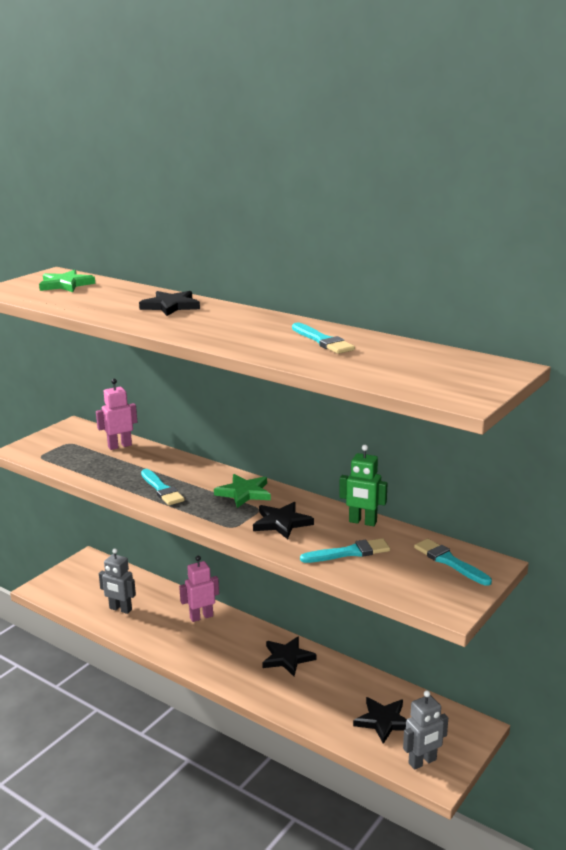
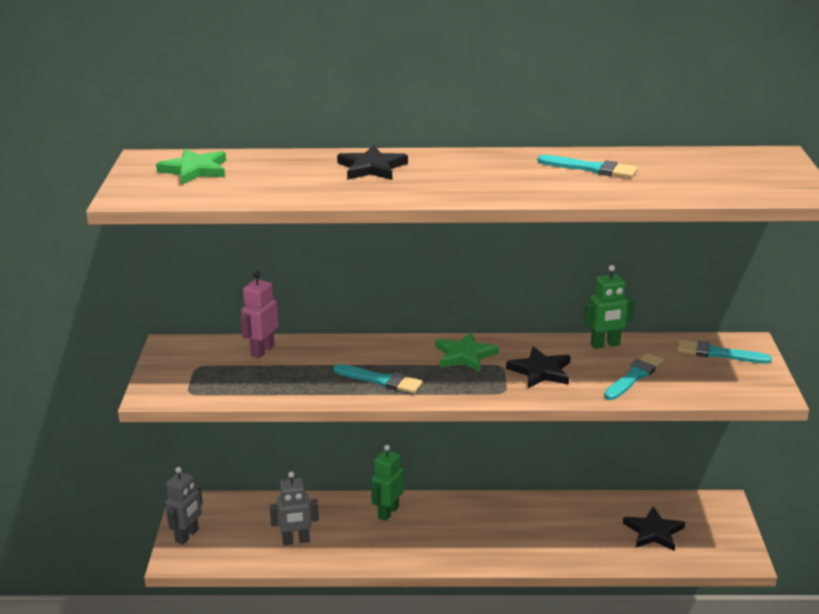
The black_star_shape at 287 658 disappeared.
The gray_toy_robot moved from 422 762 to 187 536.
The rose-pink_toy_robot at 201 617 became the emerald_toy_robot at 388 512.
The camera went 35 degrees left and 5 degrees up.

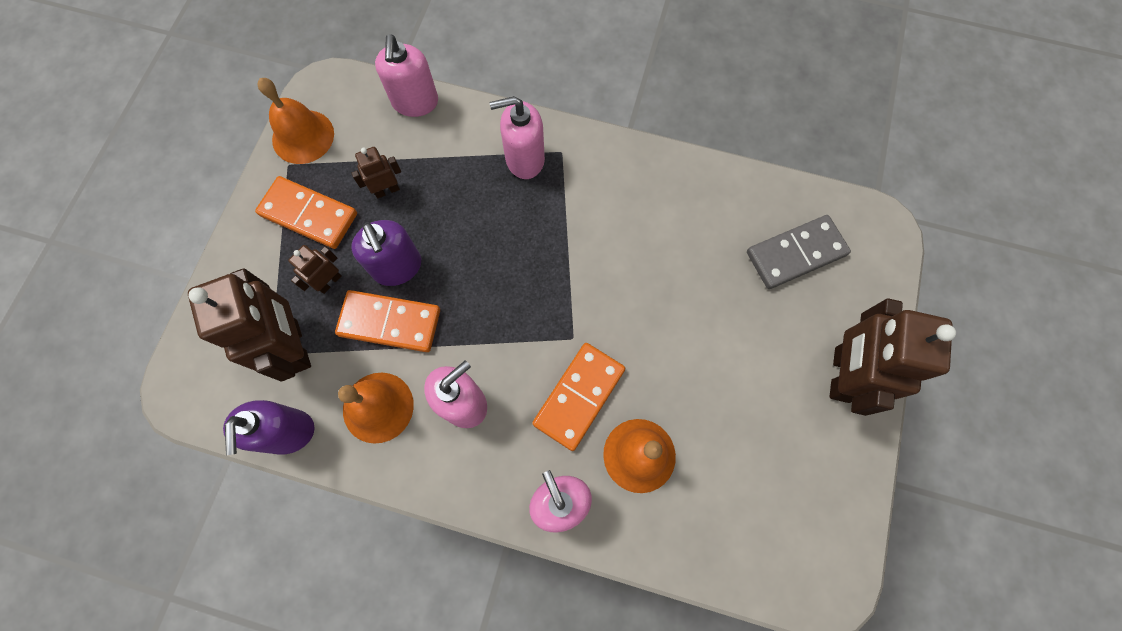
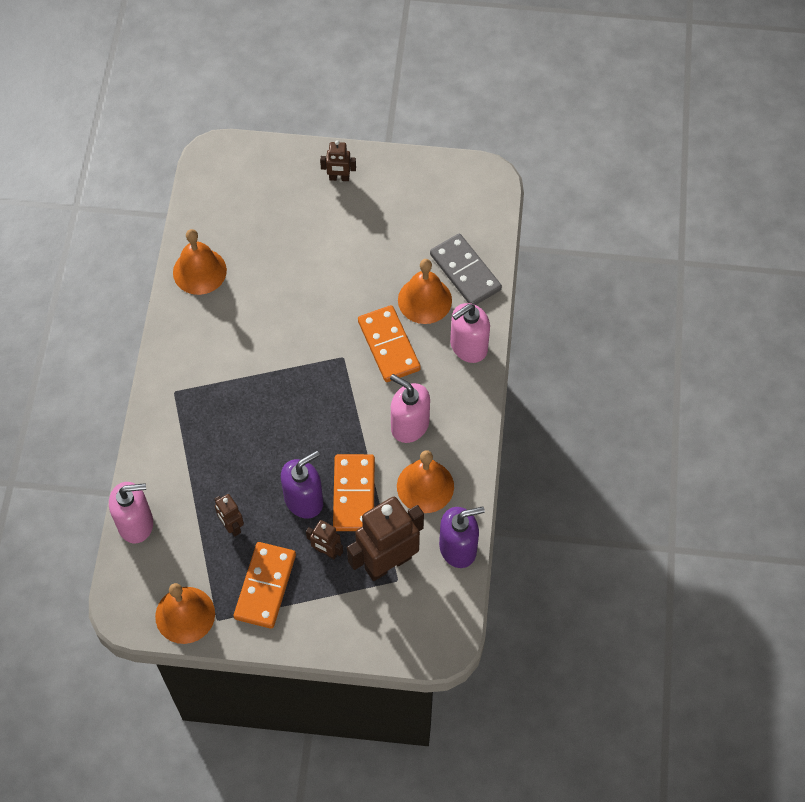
The rose-pink_soap_dispenser at 524 159 disappeared.
The bright_orange_school_bell at 199 271 appeared.
The gray_domino_tile moved from 796 254 to 465 272.
The bright_orange_domino_tile at 579 396 turned 45 degrees clockwise.
The russet_toy_robot at 840 374 changed to 0.48 times the size.
The camera went 100 degrees left and 10 degrees down.

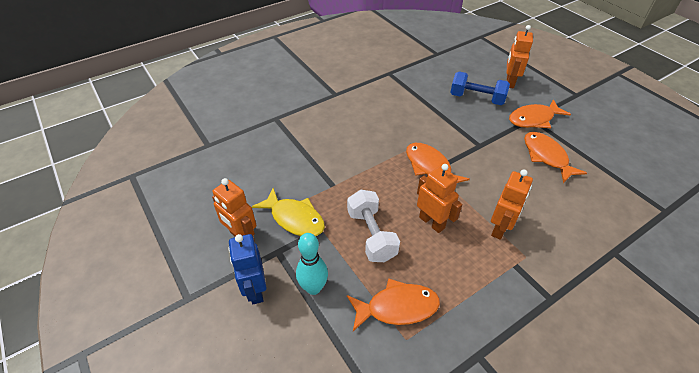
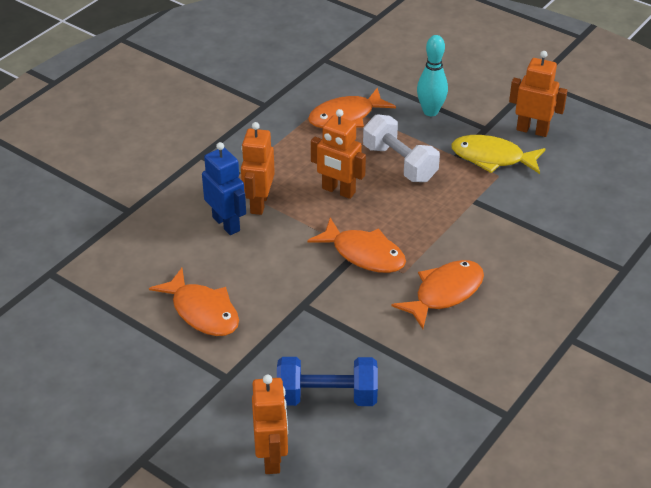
The royal_blue_toy_robot moved from 255 290 to 226 224.
The bright_orange_fish moved from 533 119 to 444 293.
The camera went 160 degrees right and 5 degrees down.

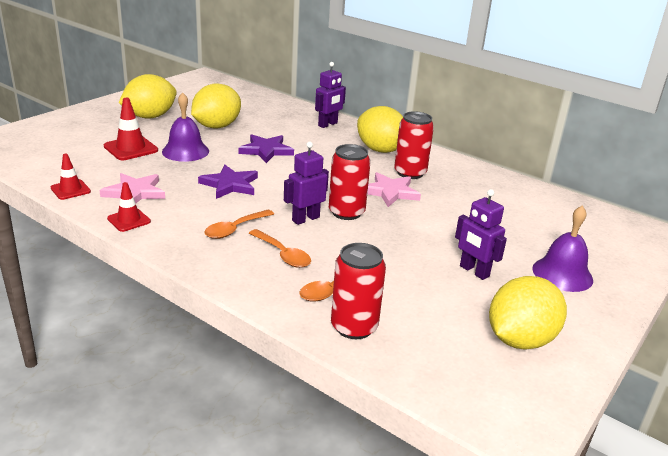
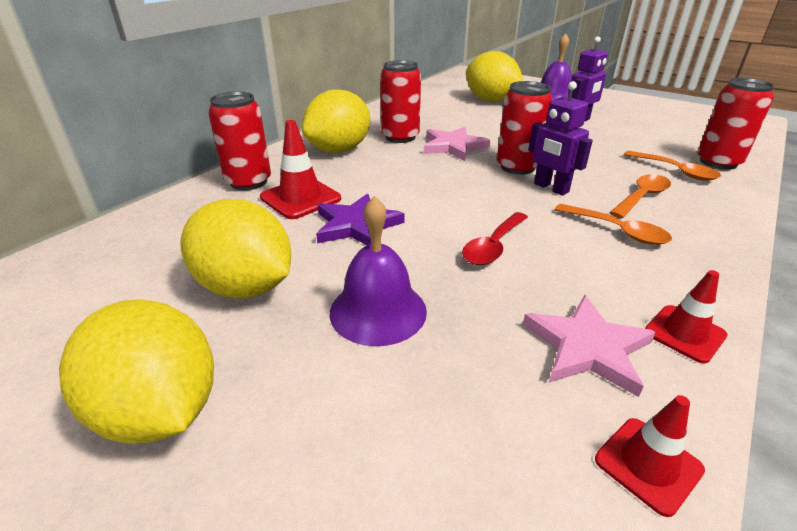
The crimson_traffic_cone moved from 131 148 to 300 198.
The golden_citrus_fruit moved from 520 339 to 490 100.
The purple_star_shape at 230 185 was replaced by the crimson_teaspoon at 493 246.
The purple_toy_robot at 328 124 was replaced by the crimson_can at 248 182.
The camera went 90 degrees left and 5 degrees up.

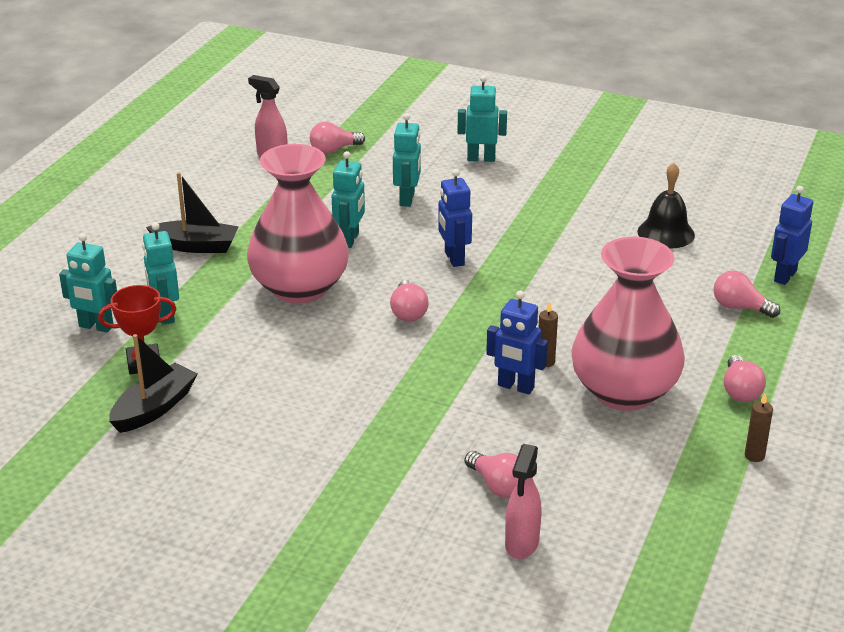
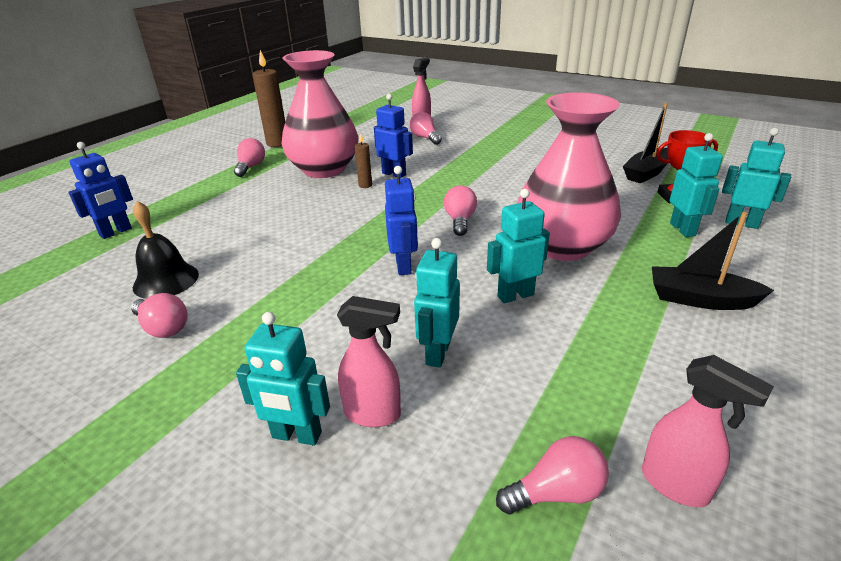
The rose-pink_spray_cleaner at 373 414 appeared.
The rose-pink_bulb moved from 740 307 to 163 328.
The aqua_toy_robot at 350 240 turned 45 degrees clockwise.
The russet_candle at 754 456 changed to 1.95 times the size.
The camera went 170 degrees left and 0 degrees up.

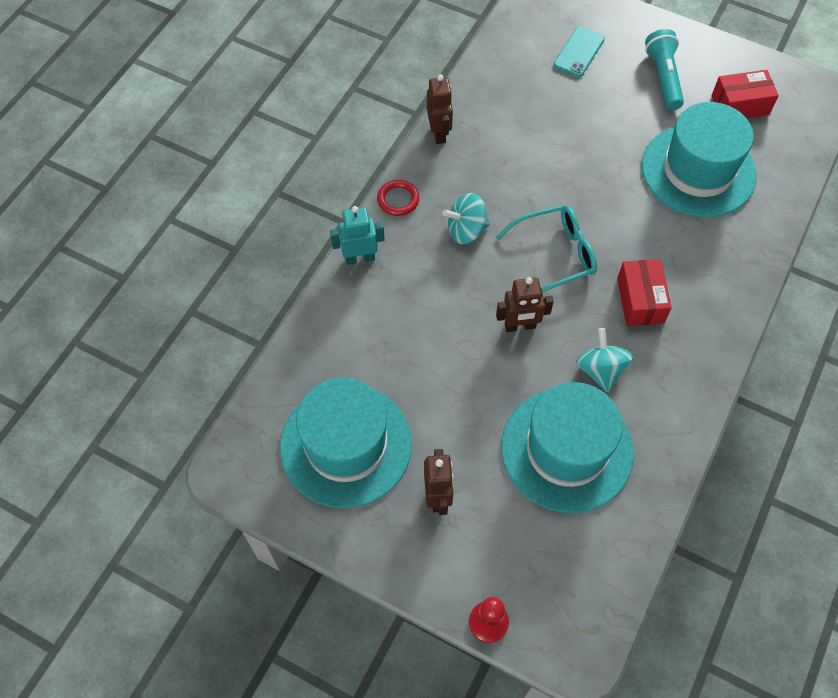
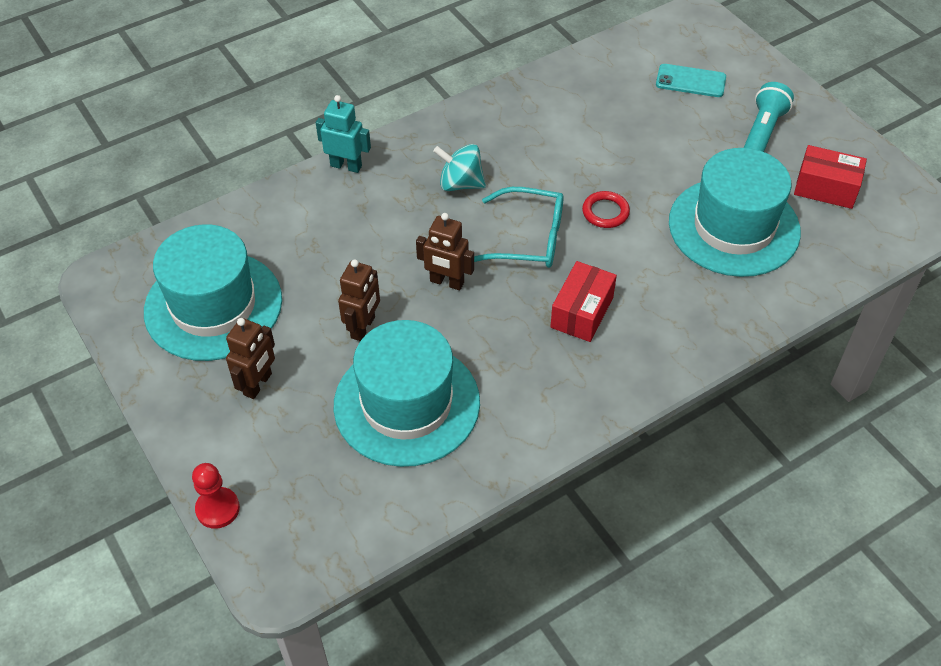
The aqua_whirligig at 600 370 disappeared.
The crimson_hoop moved from 398 200 to 605 212.
The russet_toy_robot moved from 439 133 to 363 327.
The aqua_phone at 579 52 turned 45 degrees clockwise.
The camera went 30 degrees right and 10 degrees down.

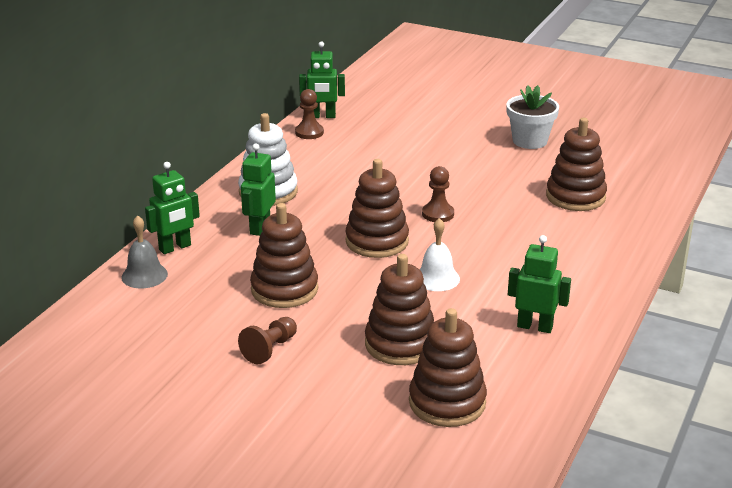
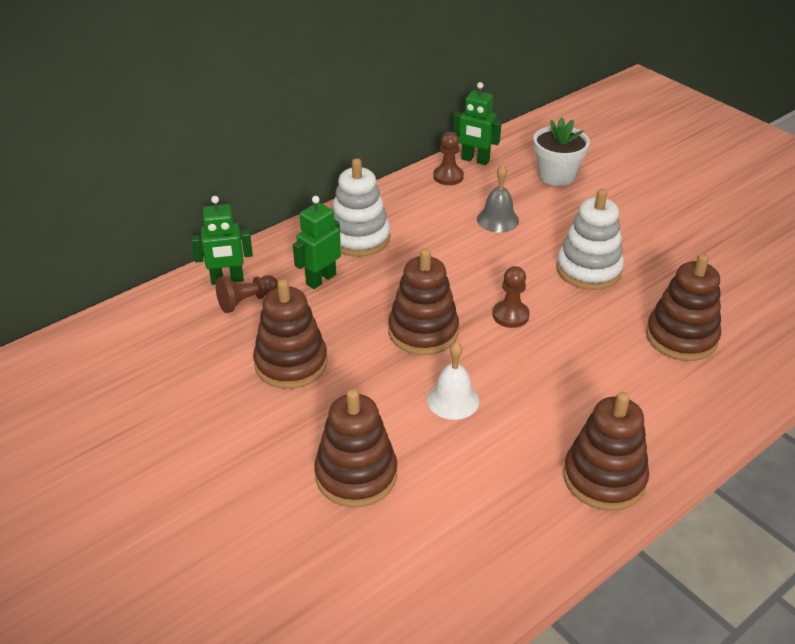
The emerald_toy_robot at 535 326 disappeared.
The pure_white_ring_stacker at 588 270 appeared.
The gray_school_bell moved from 144 275 to 497 220.
The russet_game_pawn moved from 270 349 to 247 301.
The russet_ring_stacker moved from 447 402 to 604 478.
The pure_white_potted_plant moved from 529 141 to 556 175.
The camera went 25 degrees right and 10 degrees up.

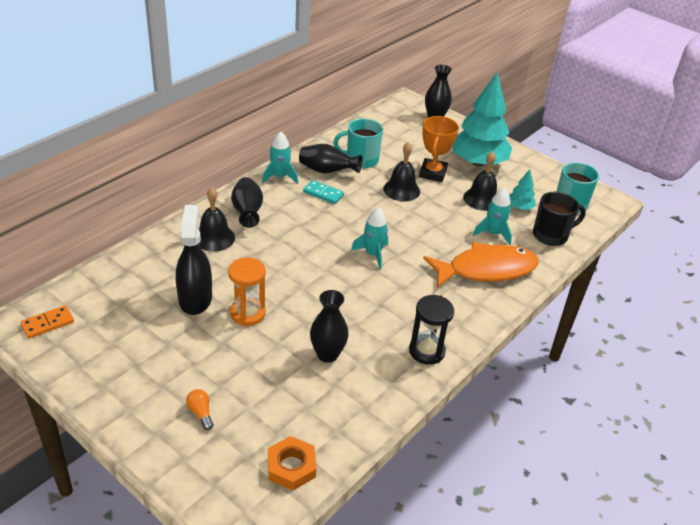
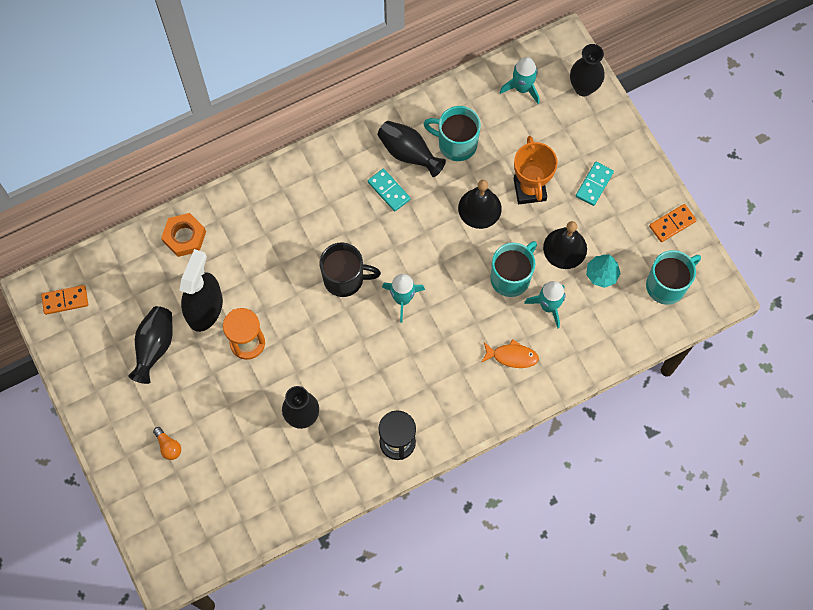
The black_school_bell at 214 238 disappeared.
The aqua_mug at 511 277 appeared.
The bright_orange_domino_tile at 672 224 appeared.
The black_flower_vase moved from 247 212 to 155 347.
The aqua_spaceship moved from 280 177 to 522 88.
The bright_orange_hex_nut moved from 291 467 to 184 237.
The black_mug moved from 551 235 to 345 279.
The aqua_toy_tree at 478 162 was replaced by the aqua_domino_tile at 594 184.
The bright_orange_bulb at 201 413 turned 150 degrees clockwise.
The bright_orange_award_cup at 432 173 turned 45 degrees counterclockwise.
The bright_orange_fish at 486 269 changed to 0.45 times the size.
The camera went 25 degrees right and 30 degrees up.

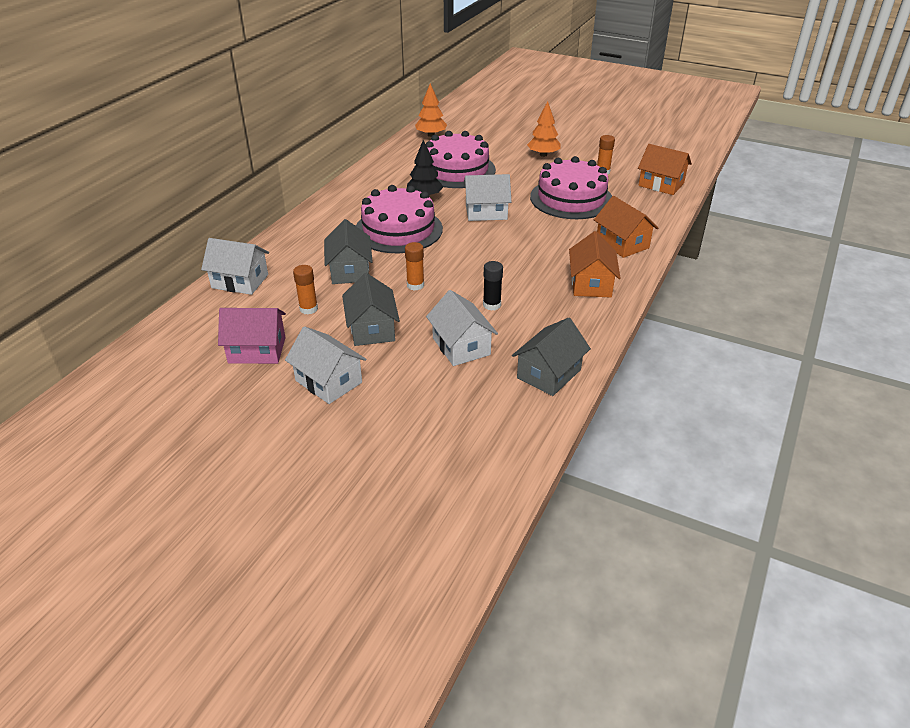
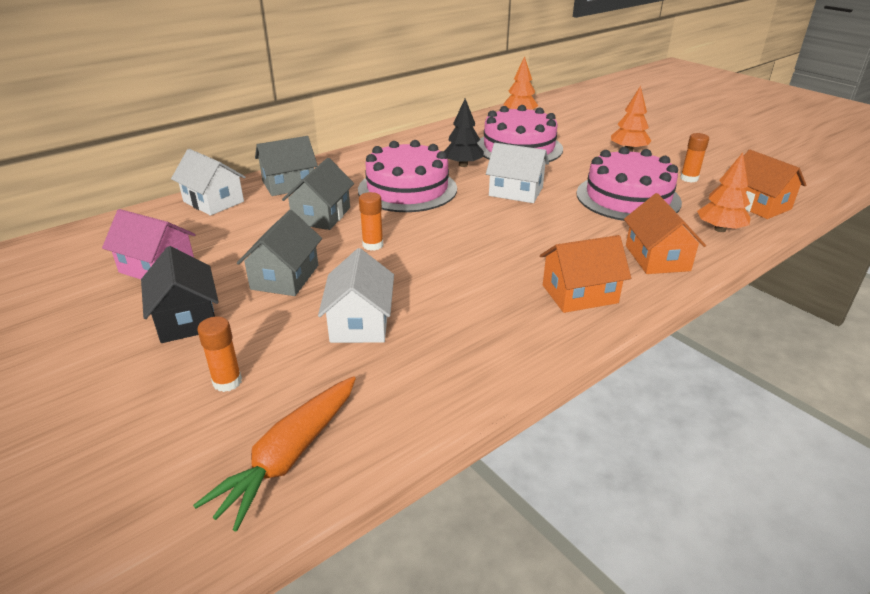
The black_glue_stick at 492 305 disappeared.
The bright_orange_toy_carrot at 289 457 appeared.
The bright_orange_toy_tree at 720 229 appeared.
The bright_orange_glue_stick moved from 308 309 to 227 382.
The gray_cottage moved from 549 374 to 289 184.
The pure_white_cottage at 328 381 became the black_cottage at 186 319.
The bright_orange_cottage at 591 284 turned 45 degrees clockwise.
The camera went 25 degrees right and 5 degrees down.

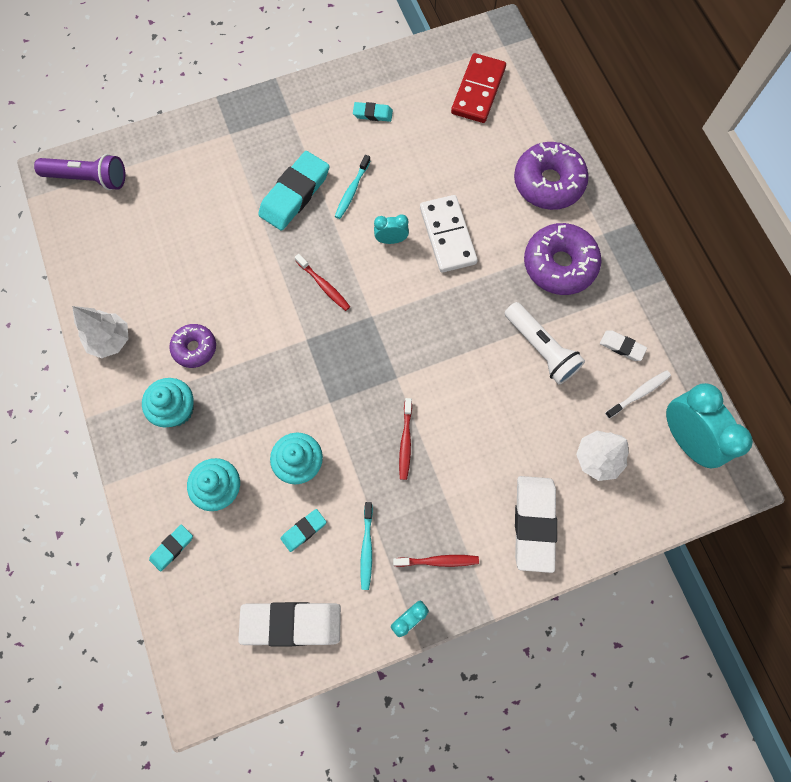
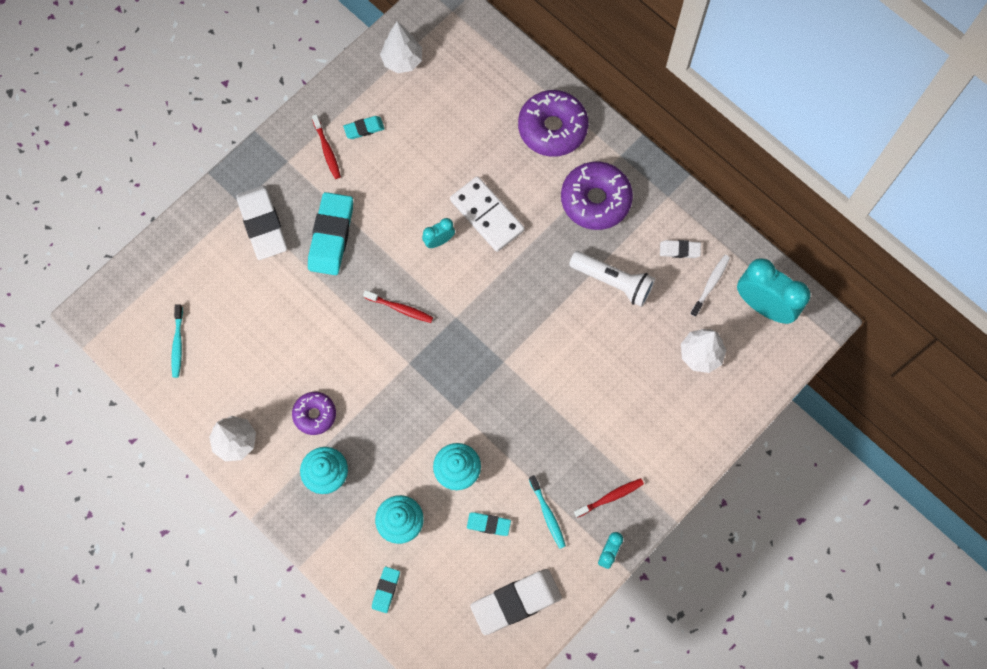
The purple_pocket_torch at 88 179 disappeared.
The crimson_domino_tile at 478 91 disappeared.
The pure_white_toy_tree at 402 61 appeared.
The aqua_dental_brush moved from 352 191 to 177 344.
The crimson_dental_brush moved from 405 441 to 327 150.
The pure_white_gum_eraser moved from 534 523 to 263 224.
The aqua_gum_eraser at 303 530 turned 75 degrees clockwise.
The camera went 25 degrees left and 0 degrees up.

